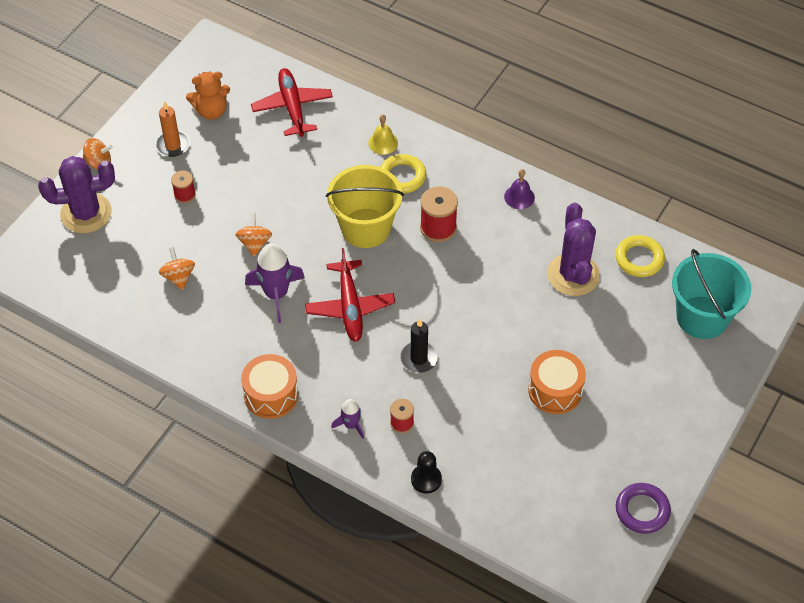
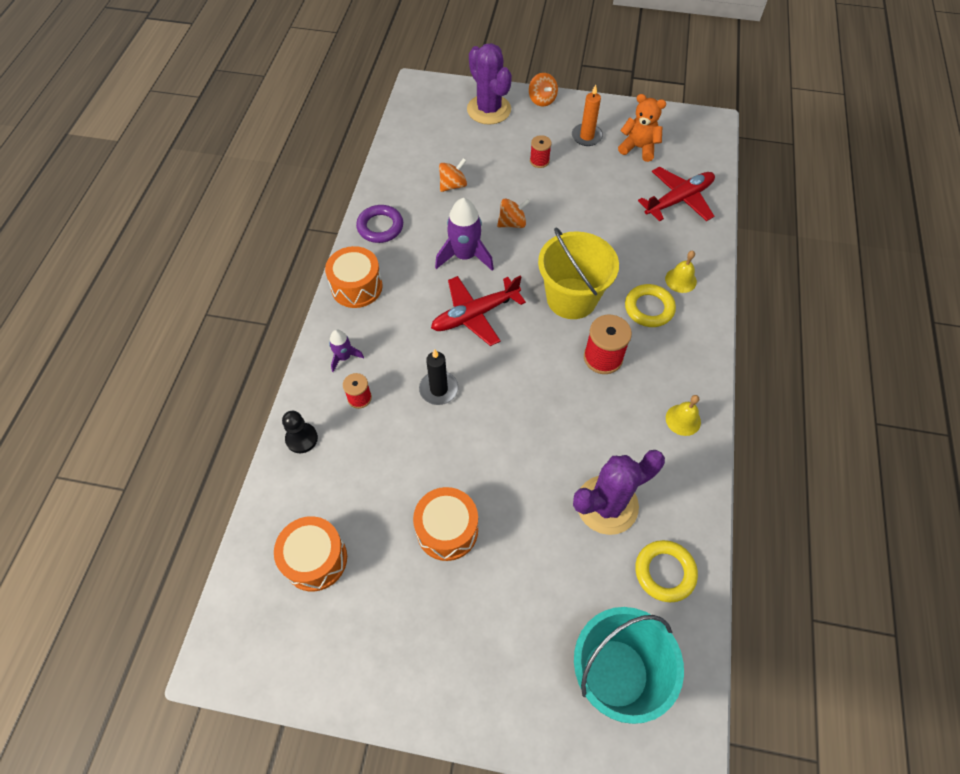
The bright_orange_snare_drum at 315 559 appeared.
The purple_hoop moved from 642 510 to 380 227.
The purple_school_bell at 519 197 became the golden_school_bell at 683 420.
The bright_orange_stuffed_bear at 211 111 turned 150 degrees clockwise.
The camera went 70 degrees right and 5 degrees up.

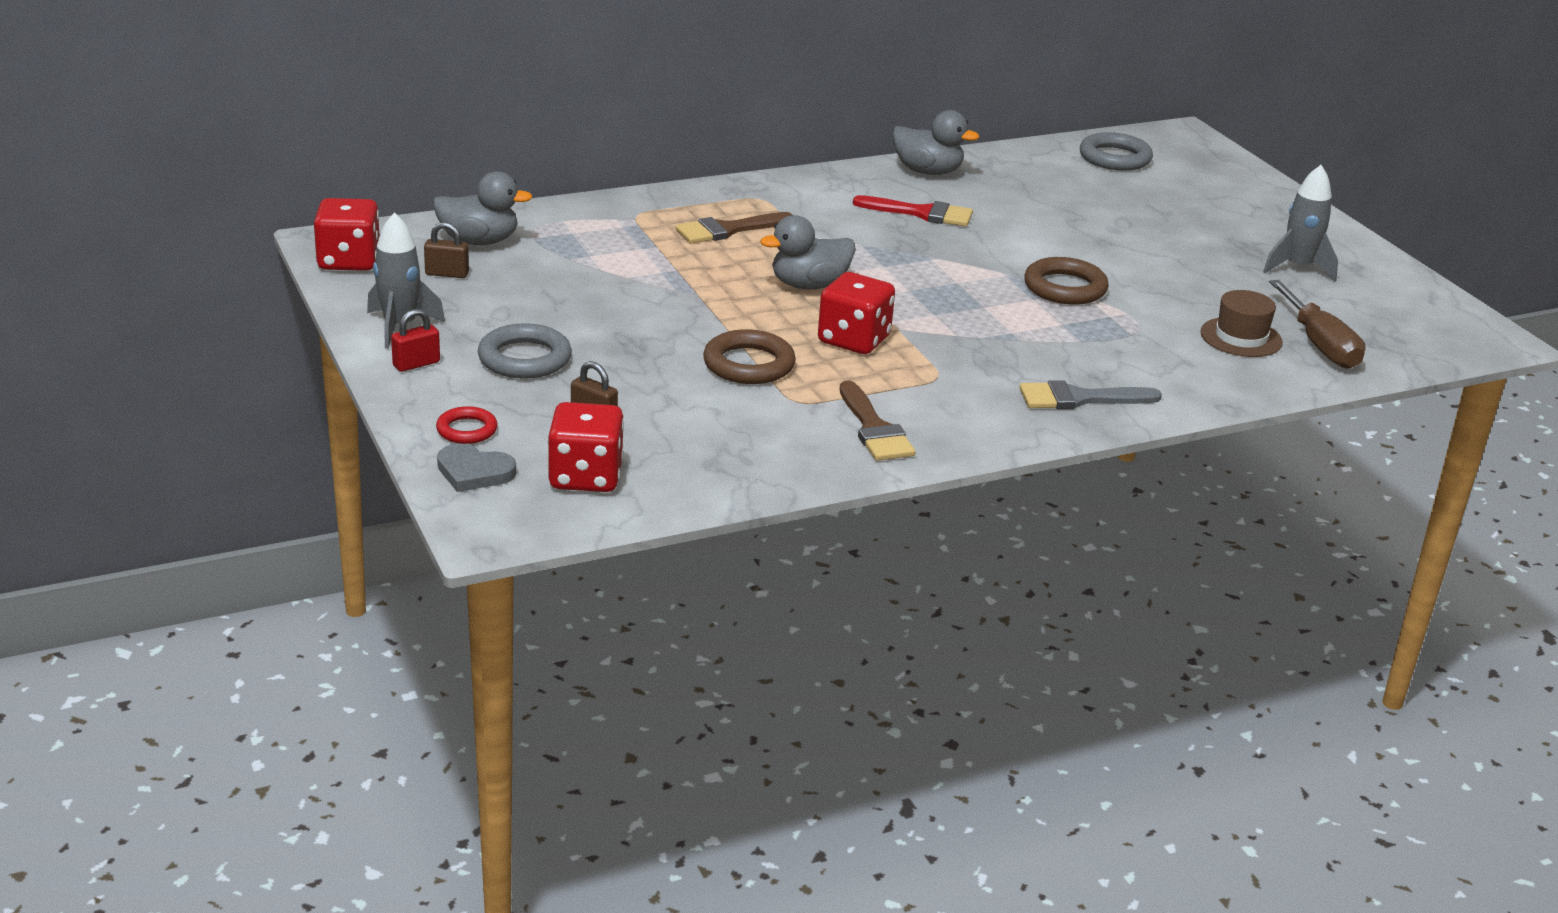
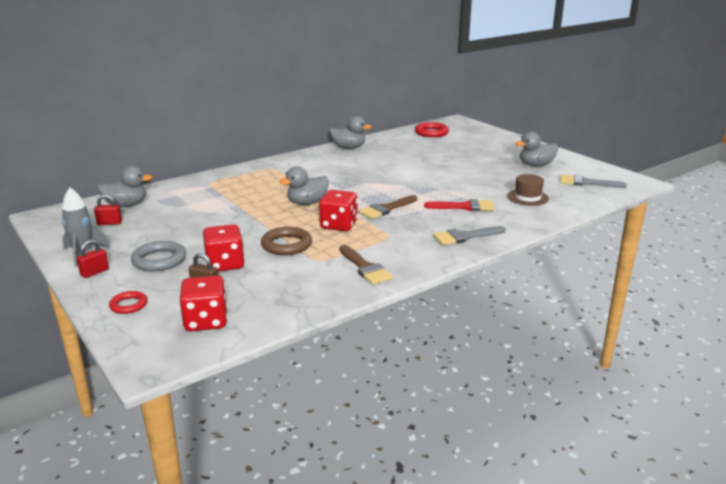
The gray_love_heart at 474 472 disappeared.
The russet_hoop at 1065 288 disappeared.
The russet_screwdriver at 1319 345 disappeared.
The gray_paintbrush at 586 183 appeared.
The crimson_dice moved from 349 261 to 225 264.
The russet_paintbrush moved from 727 230 to 386 209.
The crimson_paintbrush moved from 922 213 to 465 207.
The gray_spaceship at 1298 268 was replaced by the gray_rubber_duck at 536 165.
The russet_padlock at 447 274 became the crimson_padlock at 109 223.
The gray_hoop at 1115 158 became the crimson_hoop at 431 133.
The camera went 10 degrees left and 5 degrees down.

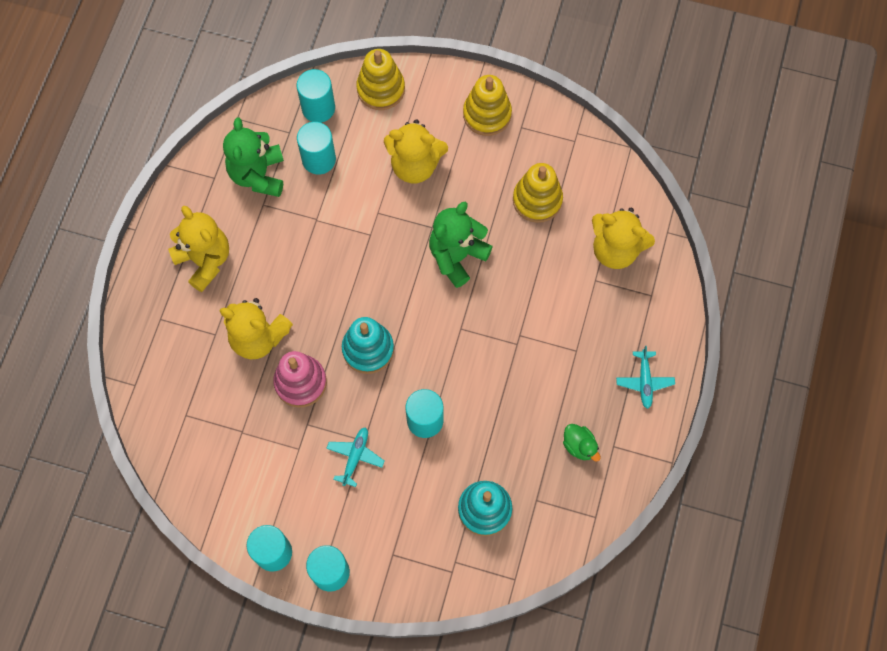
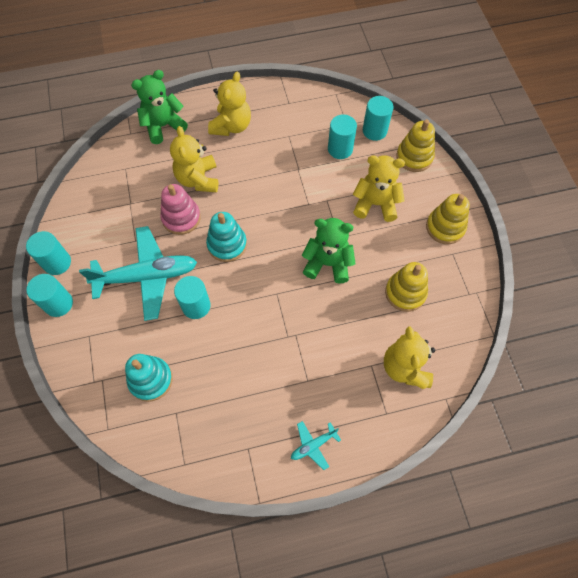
The emerald_rubber_duck at 579 446 disappeared.
The emerald_stuffed_bear moved from 258 175 to 163 126.
The golden_stuffed_bear at 415 165 turned 120 degrees clockwise.
The aqua_plane at 355 457 changed to 2.25 times the size.
The camera went 60 degrees right and 5 degrees down.

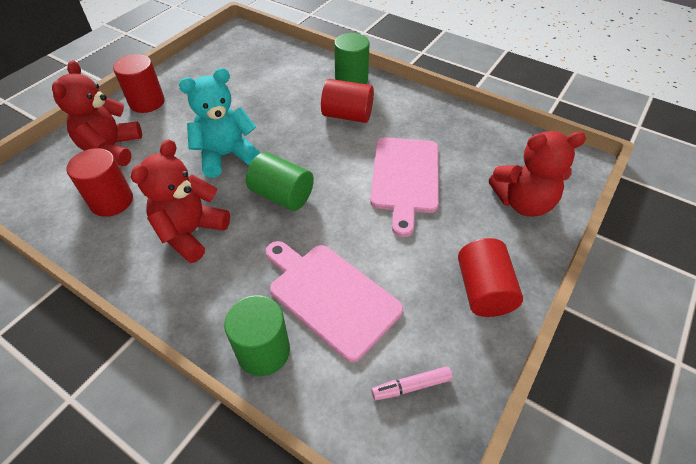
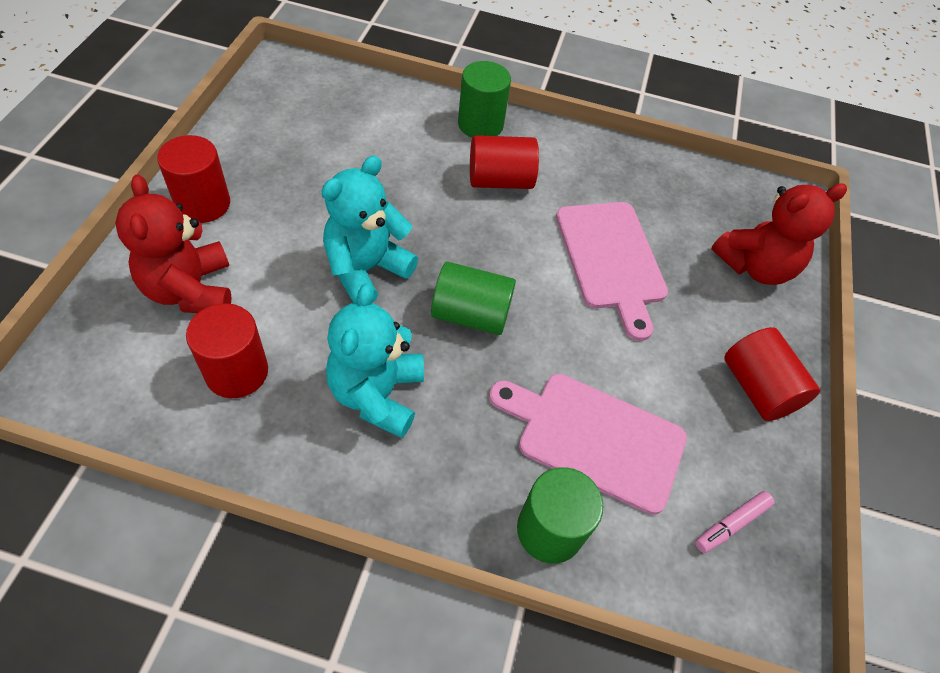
The crimson_stuffed_bear at 191 233 became the aqua_stuffed_bear at 377 394.
The camera went 25 degrees left and 5 degrees up.

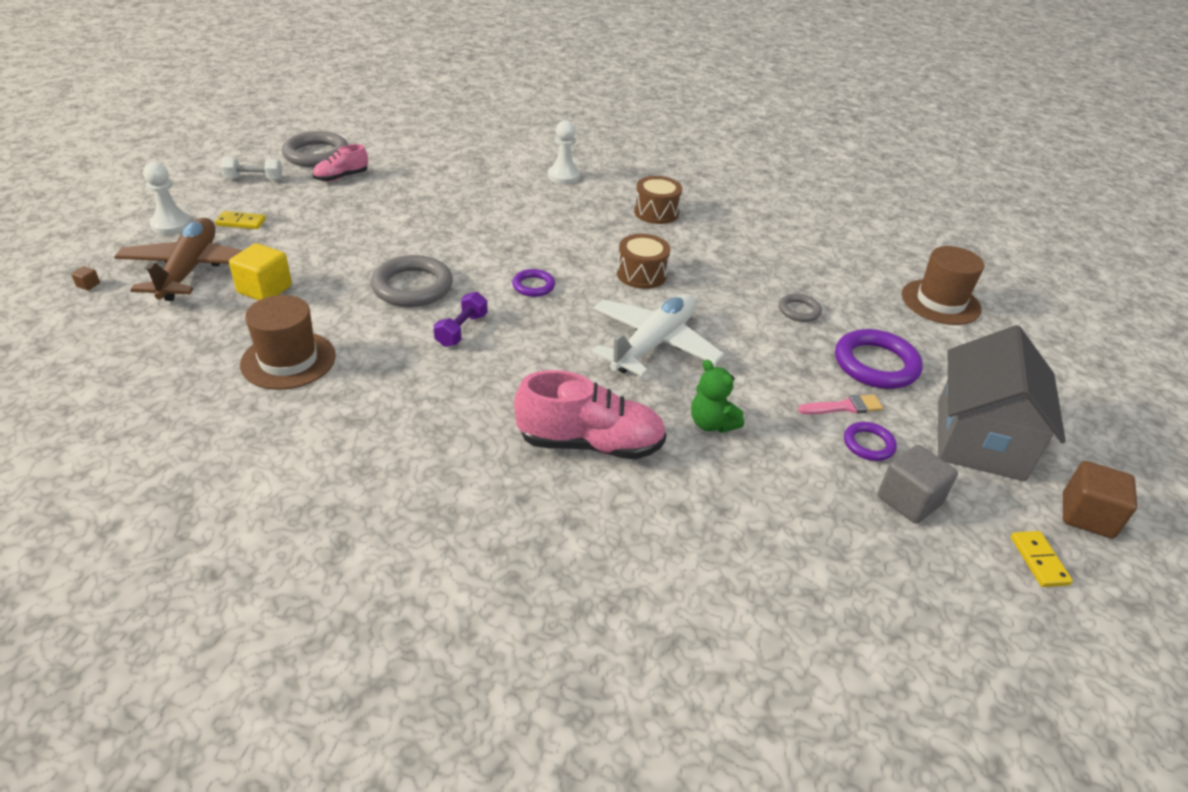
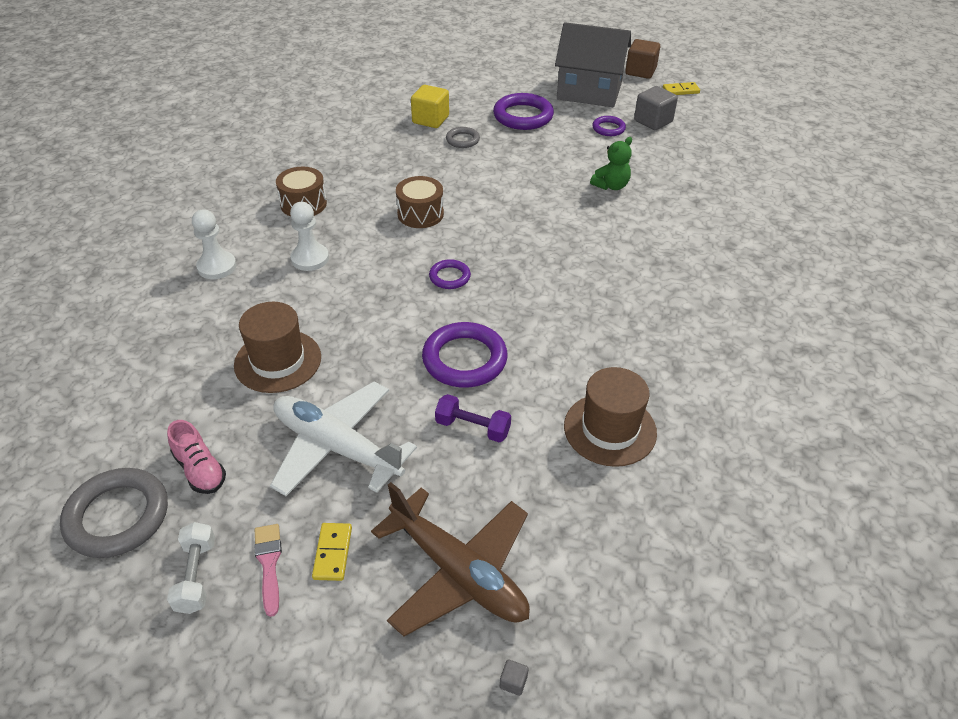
The rose-pink_shoe at 590 444 disappeared.
The pure_white_game_pawn moved from 171 224 to 310 258.
The golden_solid_cube moved from 265 289 to 430 120.
The purple_dumbbell moved from 461 330 to 472 427.
The pure_white_plane moved from 654 344 to 336 447.
The rose-pink_paintbrush moved from 844 407 to 269 563.
The russet_hat moved from 940 302 to 278 361.
The russet_solid_cube at 88 285 became the gray_solid_cube at 513 682.
The gray_hoop at 412 286 became the purple_hoop at 464 359.
The russet_plane at 190 269 turned 135 degrees counterclockwise.
The camera went 90 degrees left and 5 degrees up.

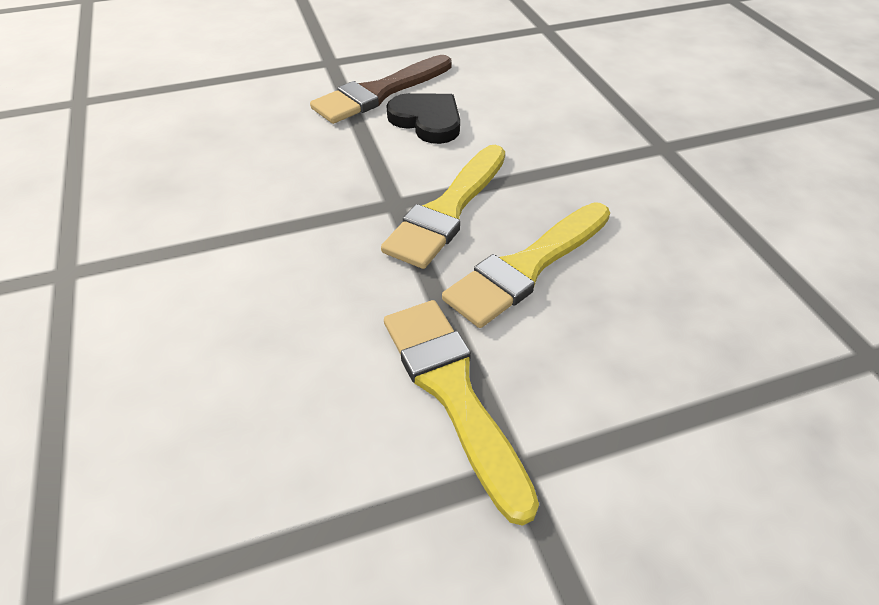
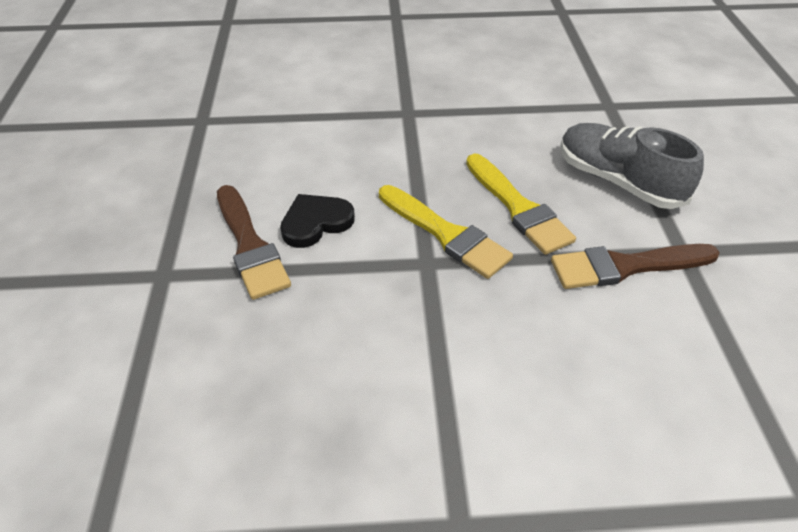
The gray_shoe at 617 181 appeared.
The golden_paintbrush at 453 392 became the russet_paintbrush at 626 266.
The camera went 75 degrees left and 0 degrees up.

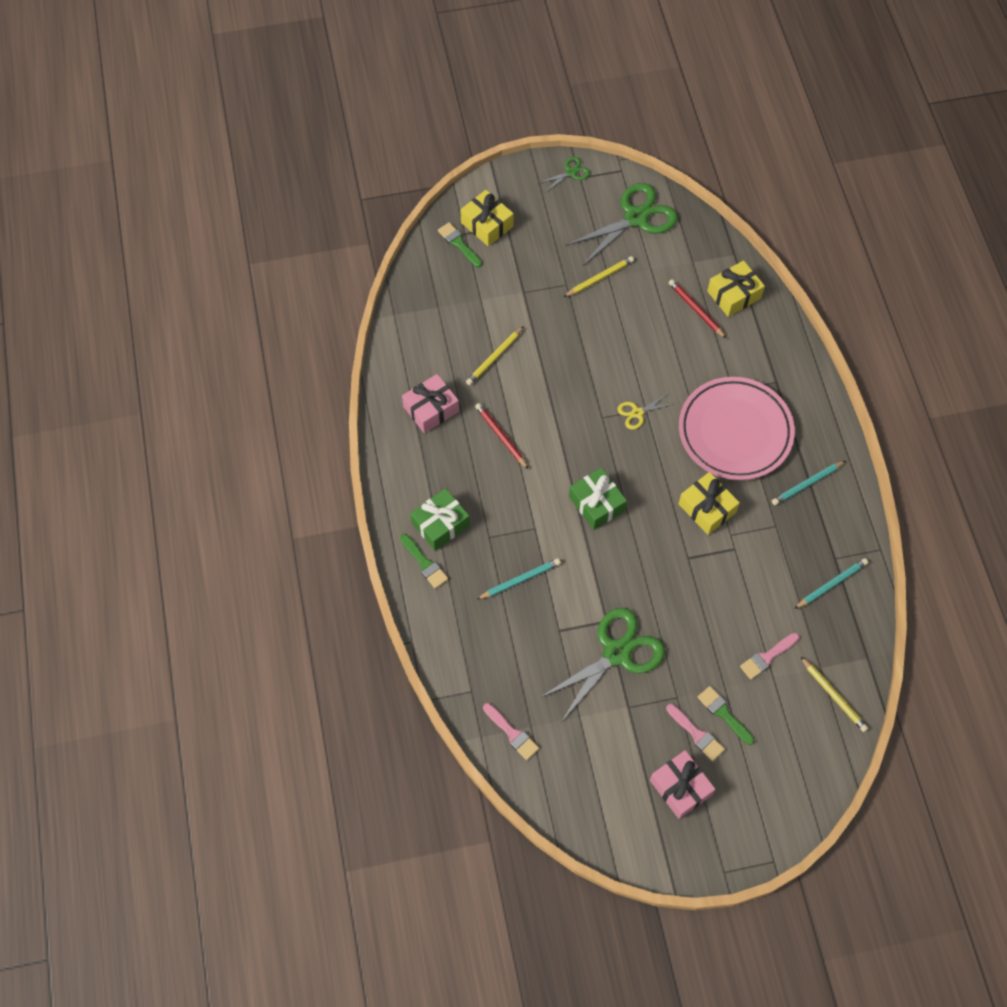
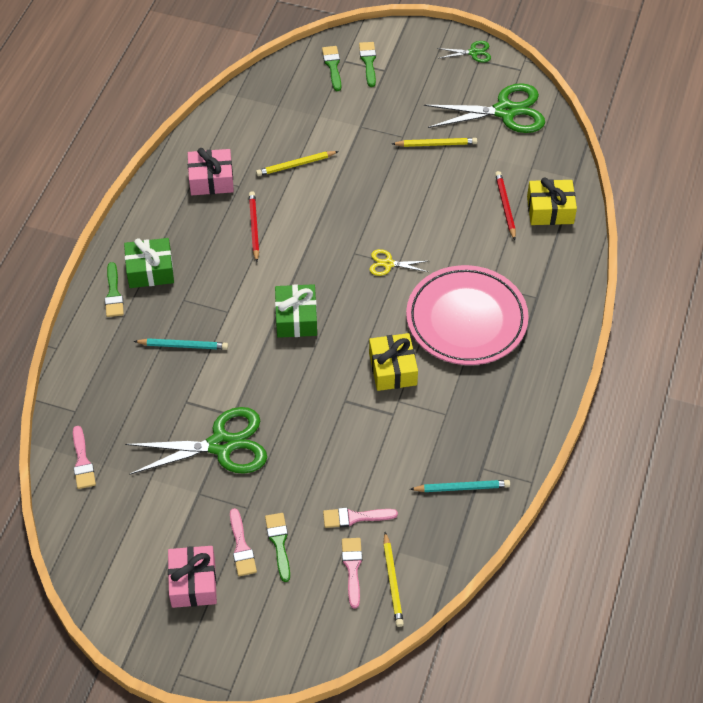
The aqua_pencil at 807 484 disappeared.
The rose-pink_paintbrush at 352 568 appeared.
The golden_gift at 487 224 was replaced by the emerald_paintbrush at 368 62.
The camera went 30 degrees right and 10 degrees down.

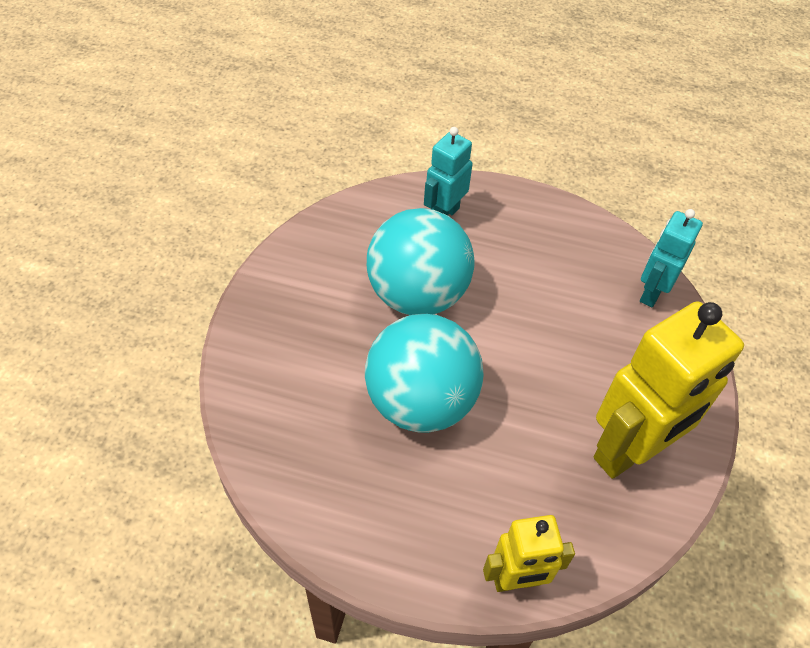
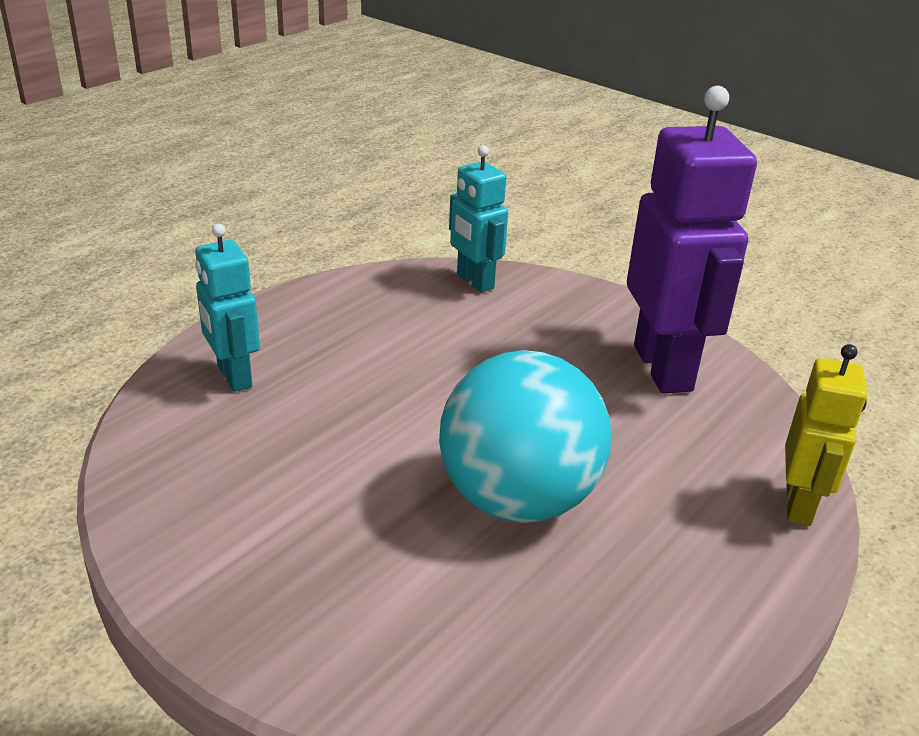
The aqua_sphere at 417 294 disappeared.
The golden_toy_robot at 629 451 became the purple_toy_robot at 664 368.
The camera went 65 degrees left and 20 degrees down.

